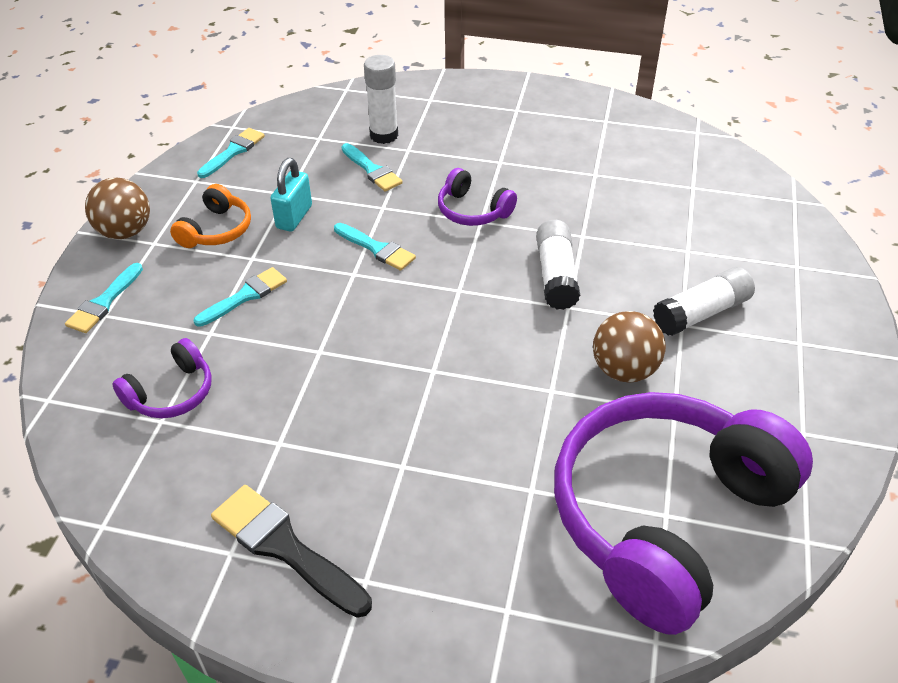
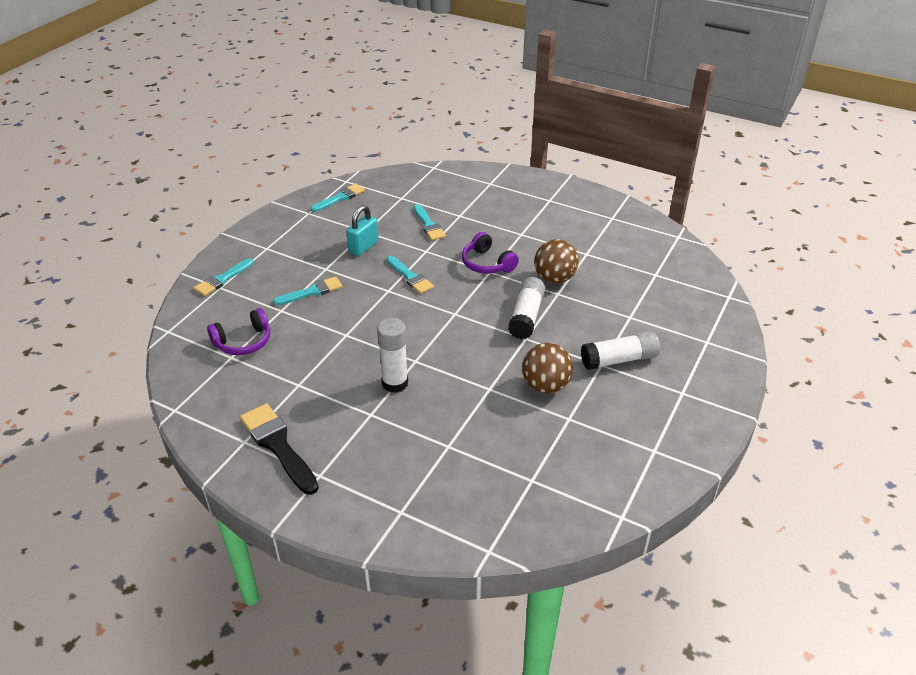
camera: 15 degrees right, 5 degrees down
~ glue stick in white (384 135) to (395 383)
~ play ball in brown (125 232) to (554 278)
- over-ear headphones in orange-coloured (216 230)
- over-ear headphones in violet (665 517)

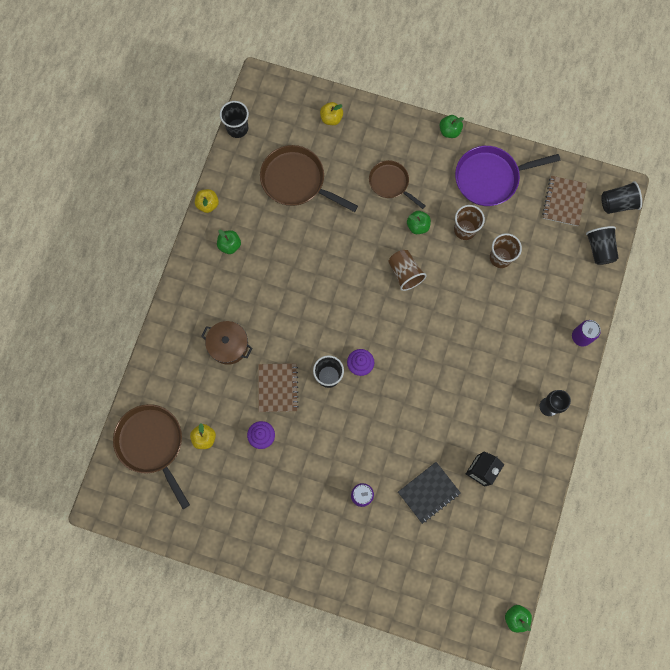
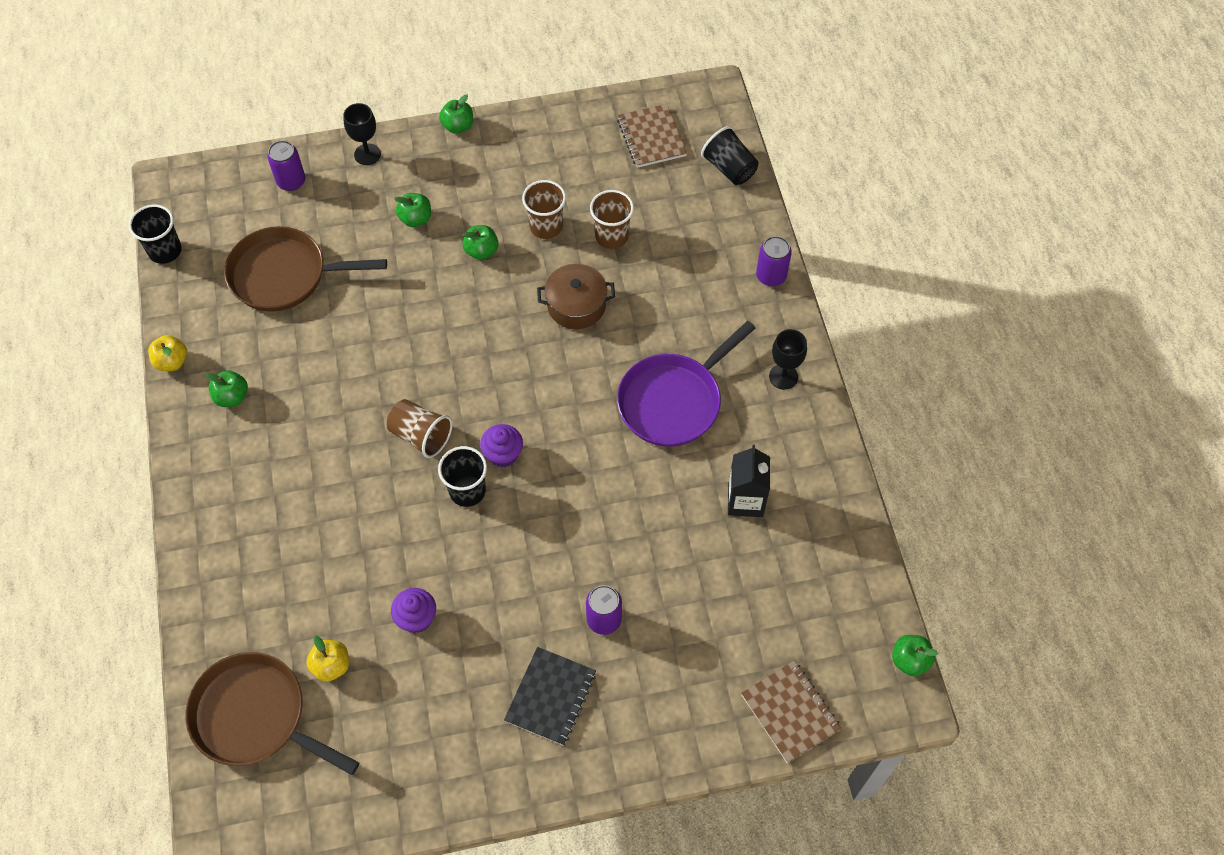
camera: 30 degrees left, 15 degrees down
~ toy apple in yellow (331 118) to tin in violet (291 181)
+ wine glass in jet-black (367 154)
~ beaker in brown (405 273) to (421 436)
~ frying pan in brown (390 183) to toy apple in leaf-green (415 219)
~ notepad in jet-black (428 492) to (550 697)
~ pot in brown (228 345) to (576 305)
~ frying pan in violet (490 178) to (673 401)
~ notepad in brown (278 388) to (790 712)
- beaker in jet-black (617 203)

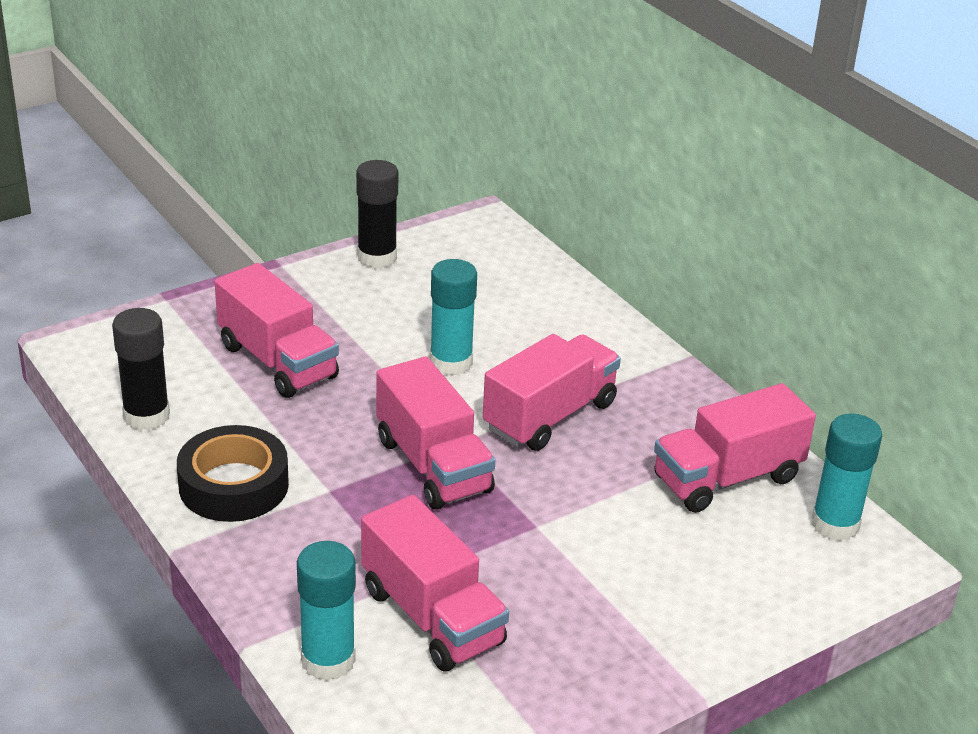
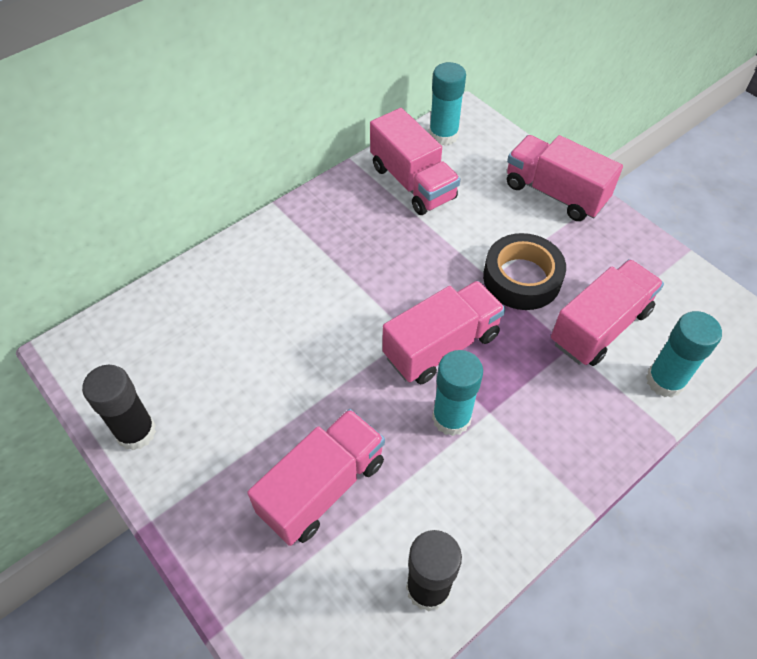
camera: 95 degrees left, 20 degrees up
~ glue stick in aqua (451 362) to (451 418)
~ sticky tape in jet-black (233 485) to (522 278)
~ toy truck in rosy (550 416) to (555 193)

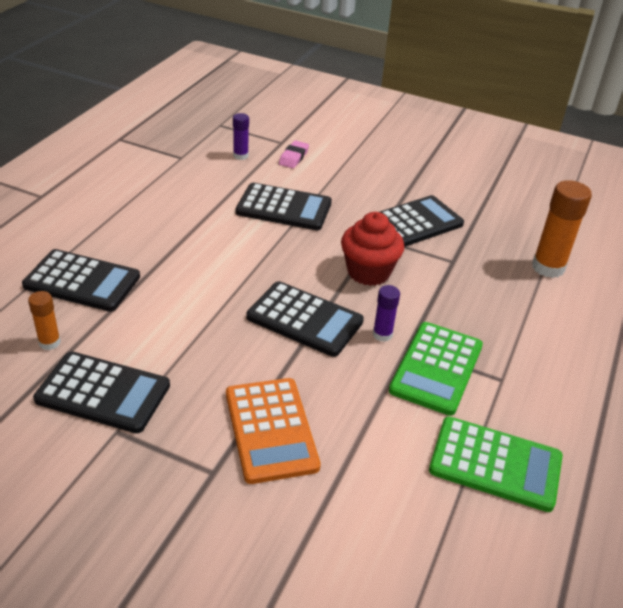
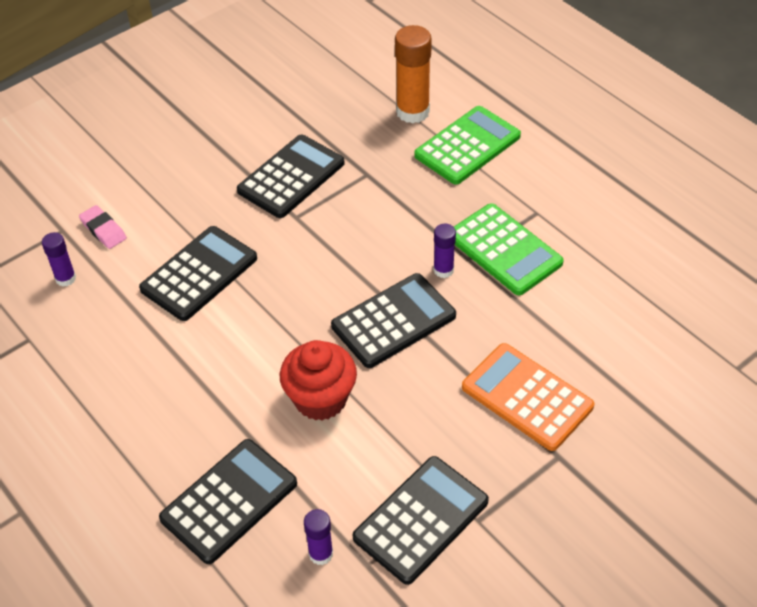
camera: 60 degrees left, 10 degrees up
~ adding machine in jet-black (414 223) = (291 177) 45 degrees clockwise
~ cupcake in red (368 272) to (320 399)
~ glue stick in orange-coloured (49 342) to glue stick in violet (321 554)
~ adding machine in leaf-green (495 464) to (467 146)
~ adding machine in orange-coloured (271 430) = (527 397) 150 degrees counterclockwise

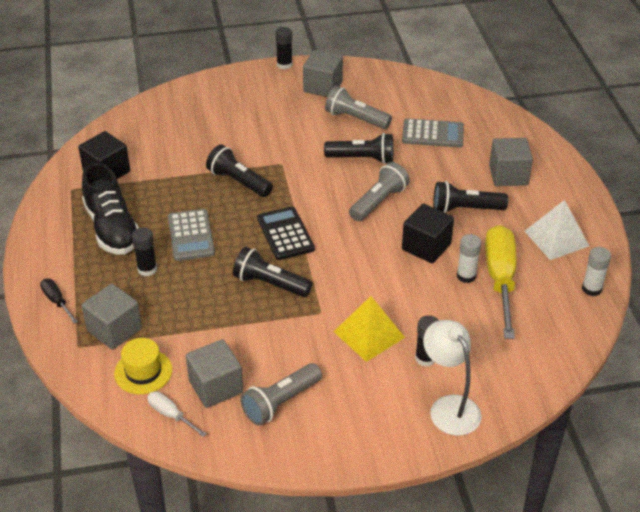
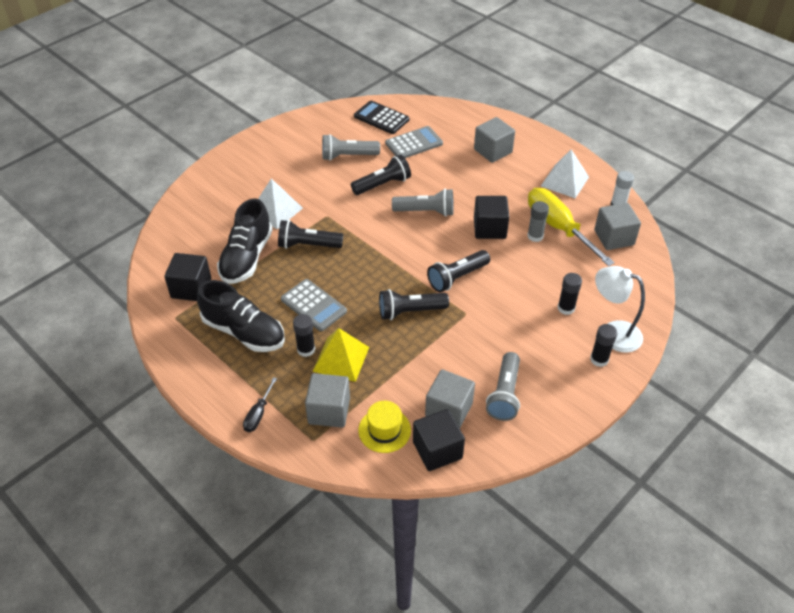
camera: 35 degrees left, 5 degrees up
+ lace-up shoe in jet-black (246 258)
~ flat screwdriver in jet-black (57 301) = (258 414) 90 degrees counterclockwise
+ pyramid in white (276 210)
~ pyramid in yellow (369 334) to (341 359)
~ adding machine in jet-black (285 234) to (381 118)
~ torch in grey (378 202) = (425 211) 90 degrees clockwise
~ flat screwdriver in white (170 414) to cube in jet-black (437 450)
~ torch in jet-black (465 209) to (457 277)
~ glue stick in white (466 276) to glue stick in grey (535 236)
~ glue stick in jet-black (284 65) to (599 359)
~ cube in grey (323 87) to (614 237)

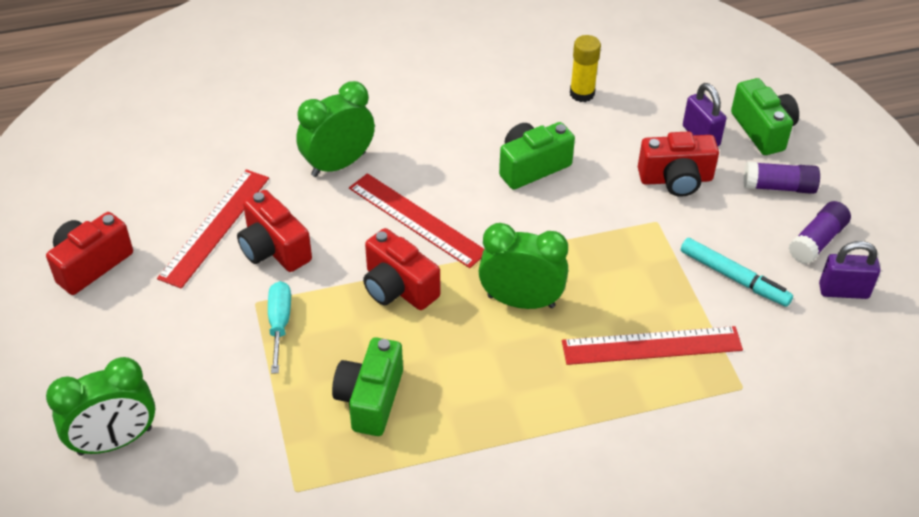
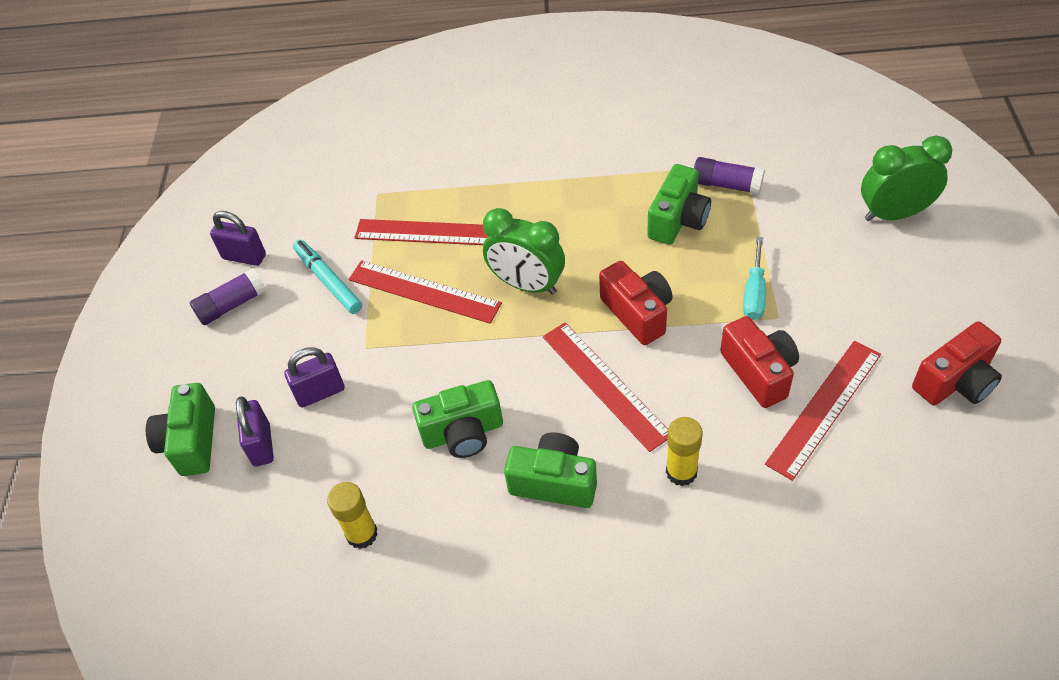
camera: 160 degrees left, 5 degrees up
~ compact camera in red (676 179) to padlock in violet (320 392)
+ measuring stick in red (424 291)
+ compact camera in leaf-green (554 482)
~ bedside clock in leaf-green (338 164) to glue stick in yellow (681 472)
~ glue stick in violet (779 187) to (726 185)

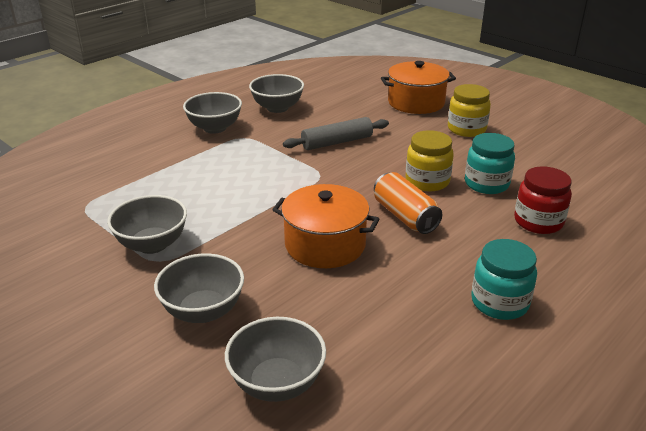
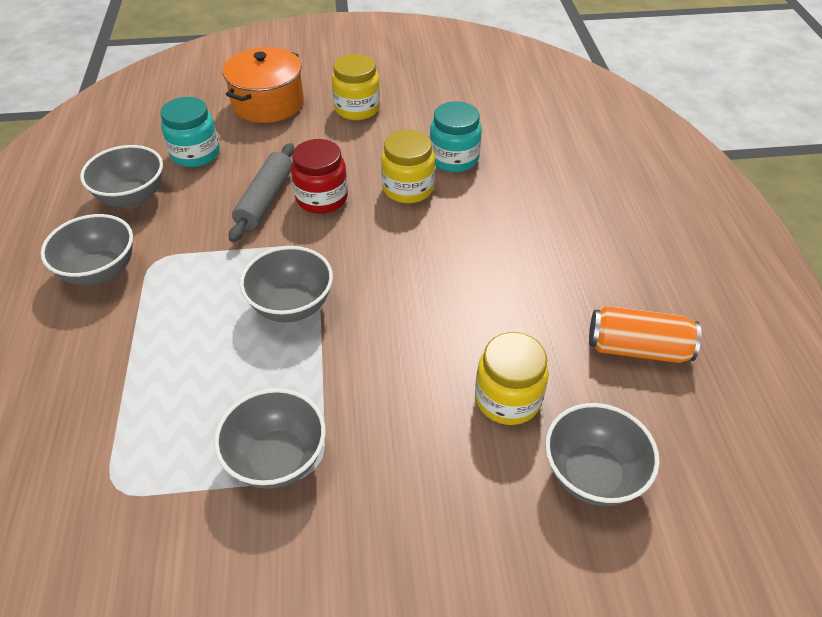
camera: 50 degrees left, 15 degrees up
~ jar in aqua (499 302) to (195 154)
~ deep dish in grey (203 311) to (291 306)
~ jar in red (538 222) to (322 198)
+ jar in yellow (507 399)
~ tin in orange-coloured (405 216) to (637 349)
- pot in orange-coloured (325 244)

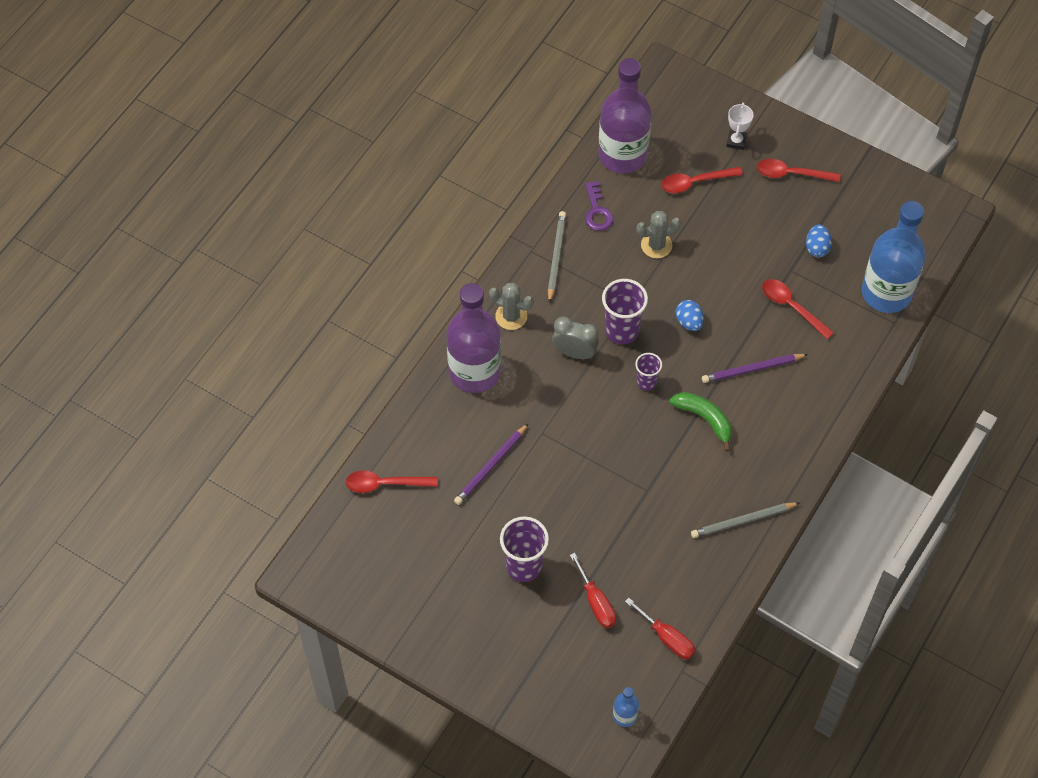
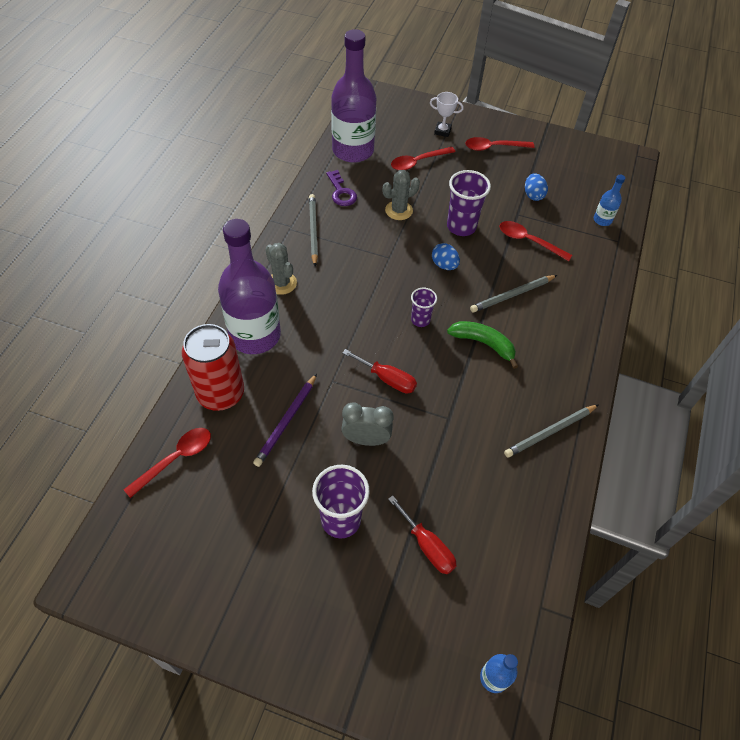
camera: 15 degrees left, 5 degrees down
~ teaspoon in red (384 484) = (176 459) 150 degrees clockwise
+ tin in red (221 394)
~ prickly plant in grey (511 316) = (281 283) 45 degrees clockwise
~ bedside clock in grey (574 352) to (366 439)
~ flat screwdriver in red (667 638) to (387 379)
~ prize cup in white (736 141) = (442 131) 75 degrees counterclockwise
~ beaker in violet (621 330) to (461 227)
~ lead pencil in violet (752 369) to lead pencil in grey (512 295)
~ flask in blue (886 293) = (602 220) x0.43

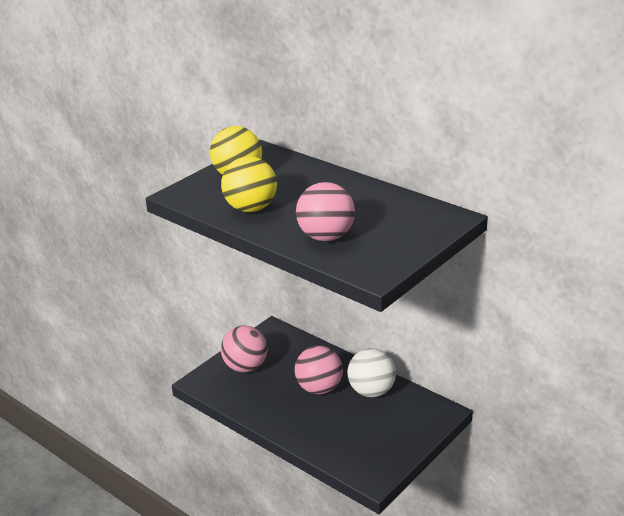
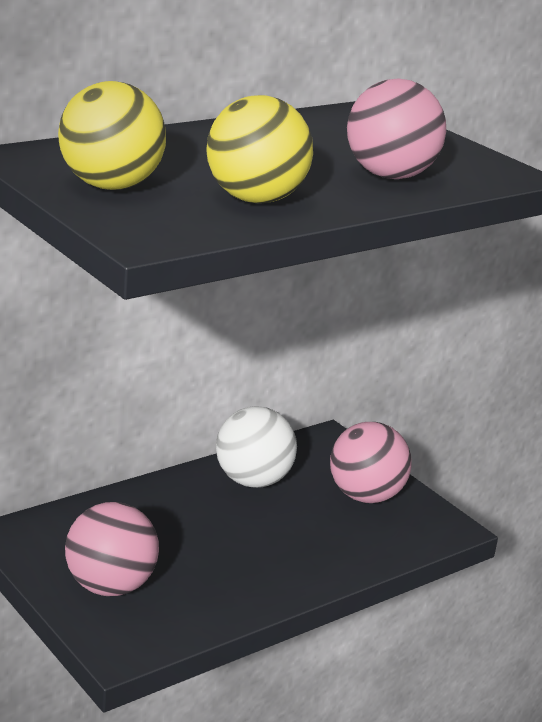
camera: 80 degrees left, 5 degrees down
~ play ball in rosy (319 388) to (365 496)

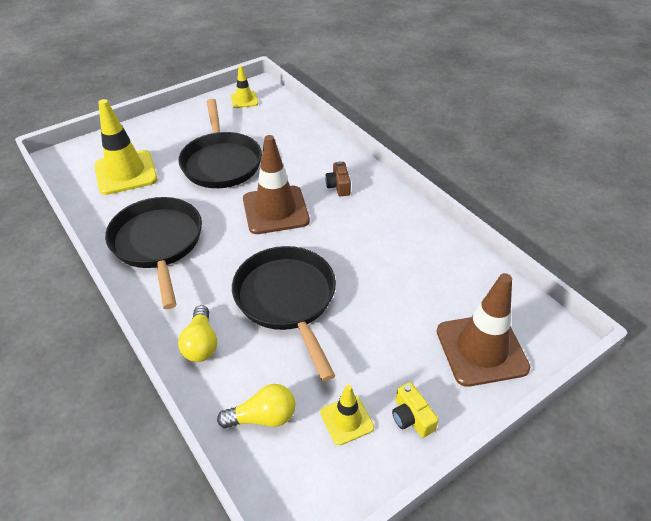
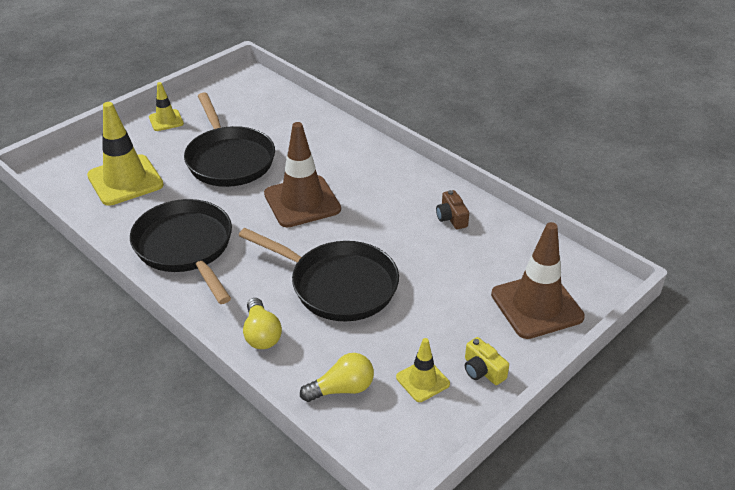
camera: 10 degrees left, 5 degrees down
~ safety cone in yellow (244 100) to (166 120)
~ frying pan in jet-black (287 300) = (338 285) 150 degrees clockwise
~ compact camera in brown (338 186) to (451 218)

